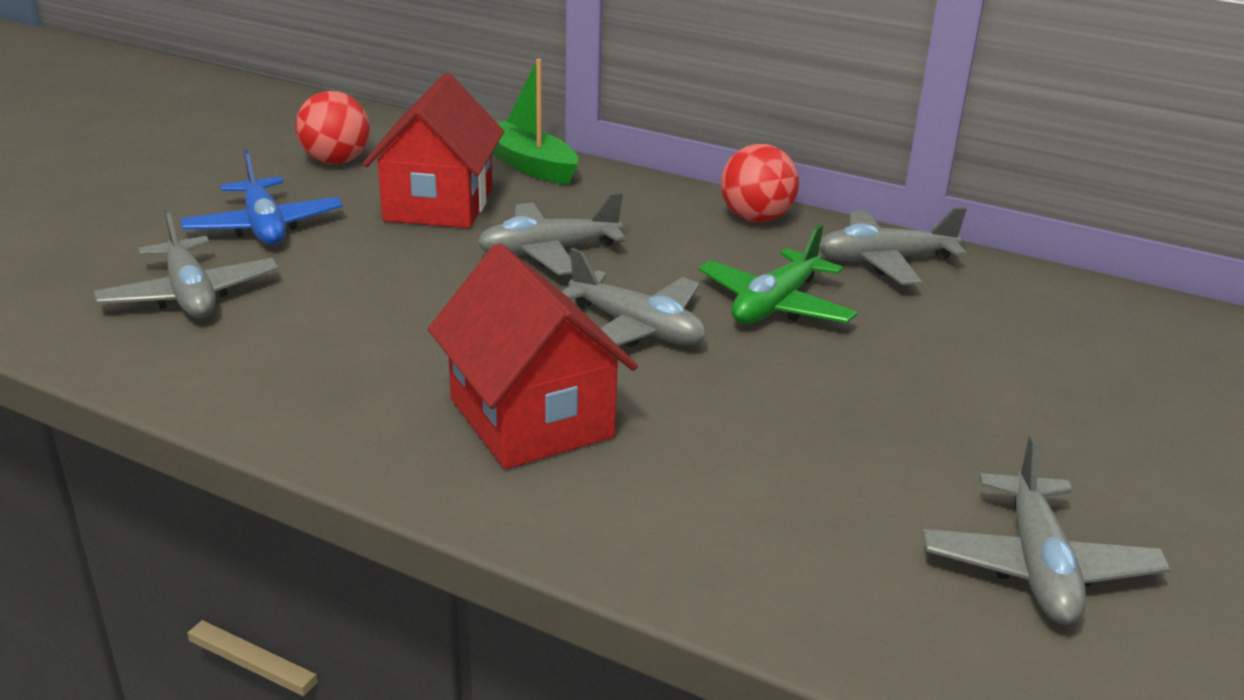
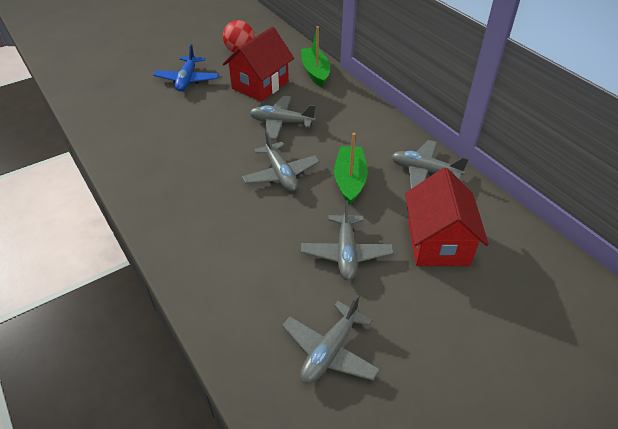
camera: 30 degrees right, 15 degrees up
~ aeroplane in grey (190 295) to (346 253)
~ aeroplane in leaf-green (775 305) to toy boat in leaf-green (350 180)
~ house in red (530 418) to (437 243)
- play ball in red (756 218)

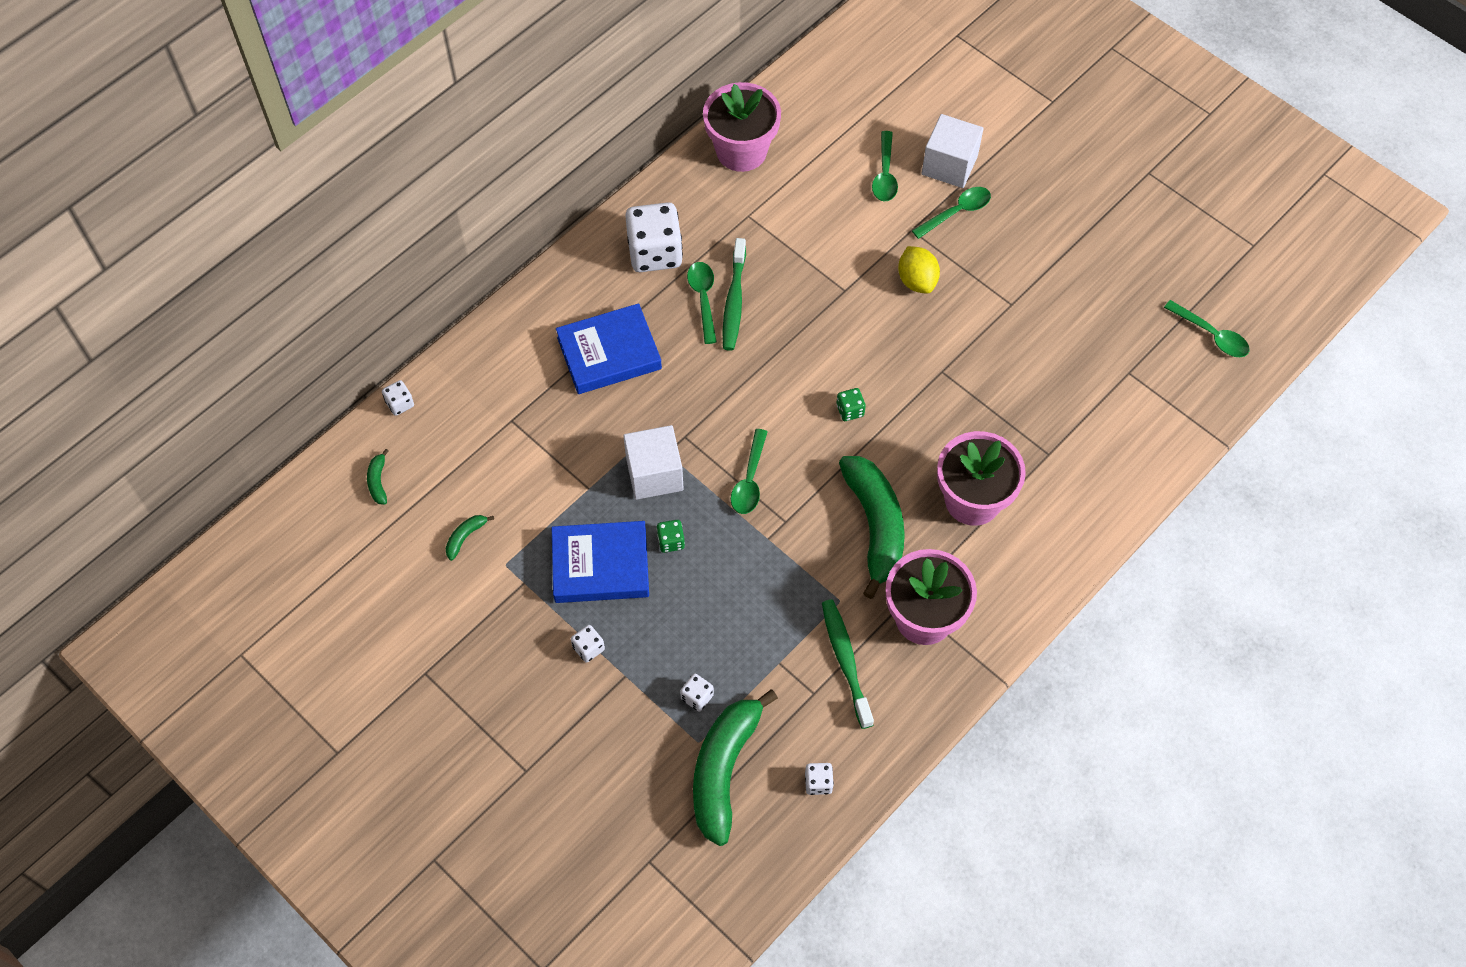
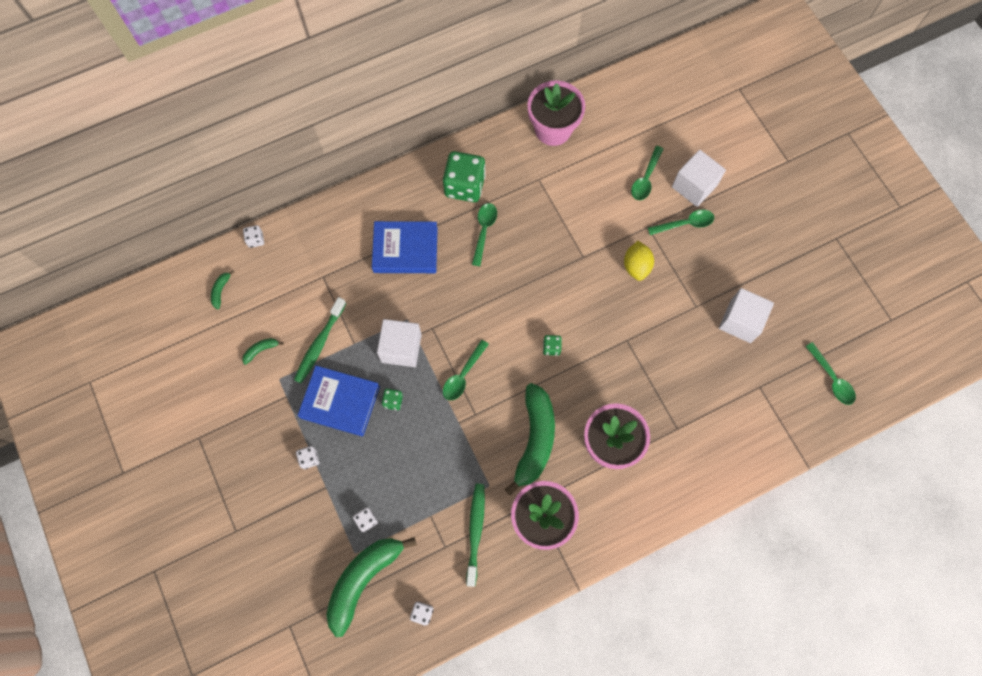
camera: 20 degrees right, 10 degrees up
~ toothbrush in leaf-green (734 301) to (319 344)
~ dice in white (655 253) to dice in leaf-green (464 186)
+ cube in white (740 321)

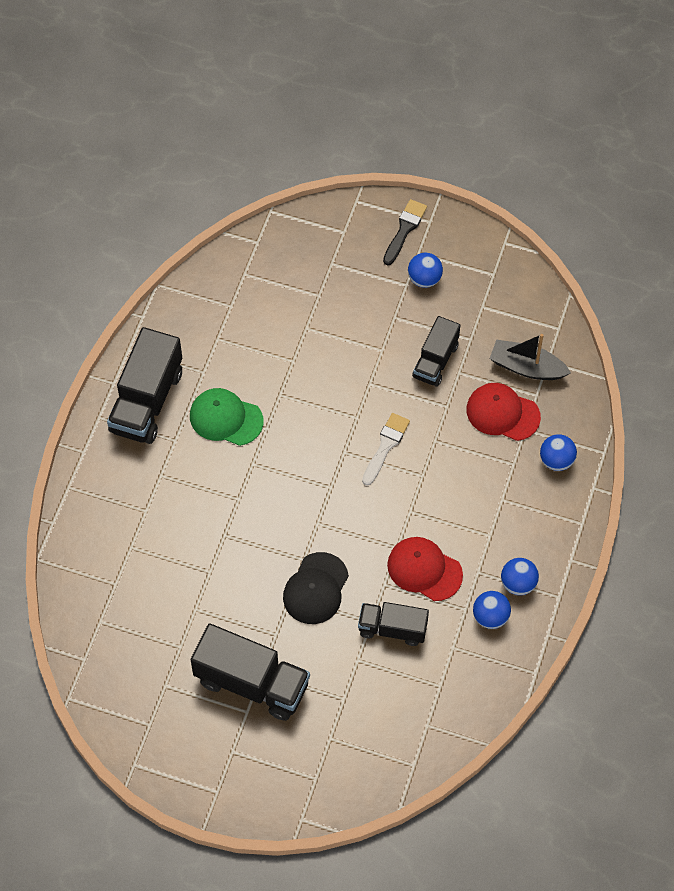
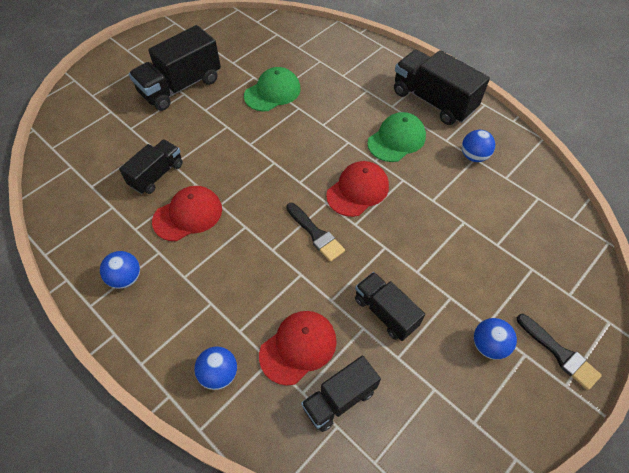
camera: 115 degrees right, 5 degrees down
+ peaked cap in leaf-green (272 92)
~ paint brush in white (385 446) to paint brush in jet-black (316 234)
~ toy boat in jet-black (527 367) to toy truck in jet-black (339 399)
+ peaked cap in red (357 190)
~ play ball in blue (490 617) to (473 156)
- peaked cap in jet-black (316 588)

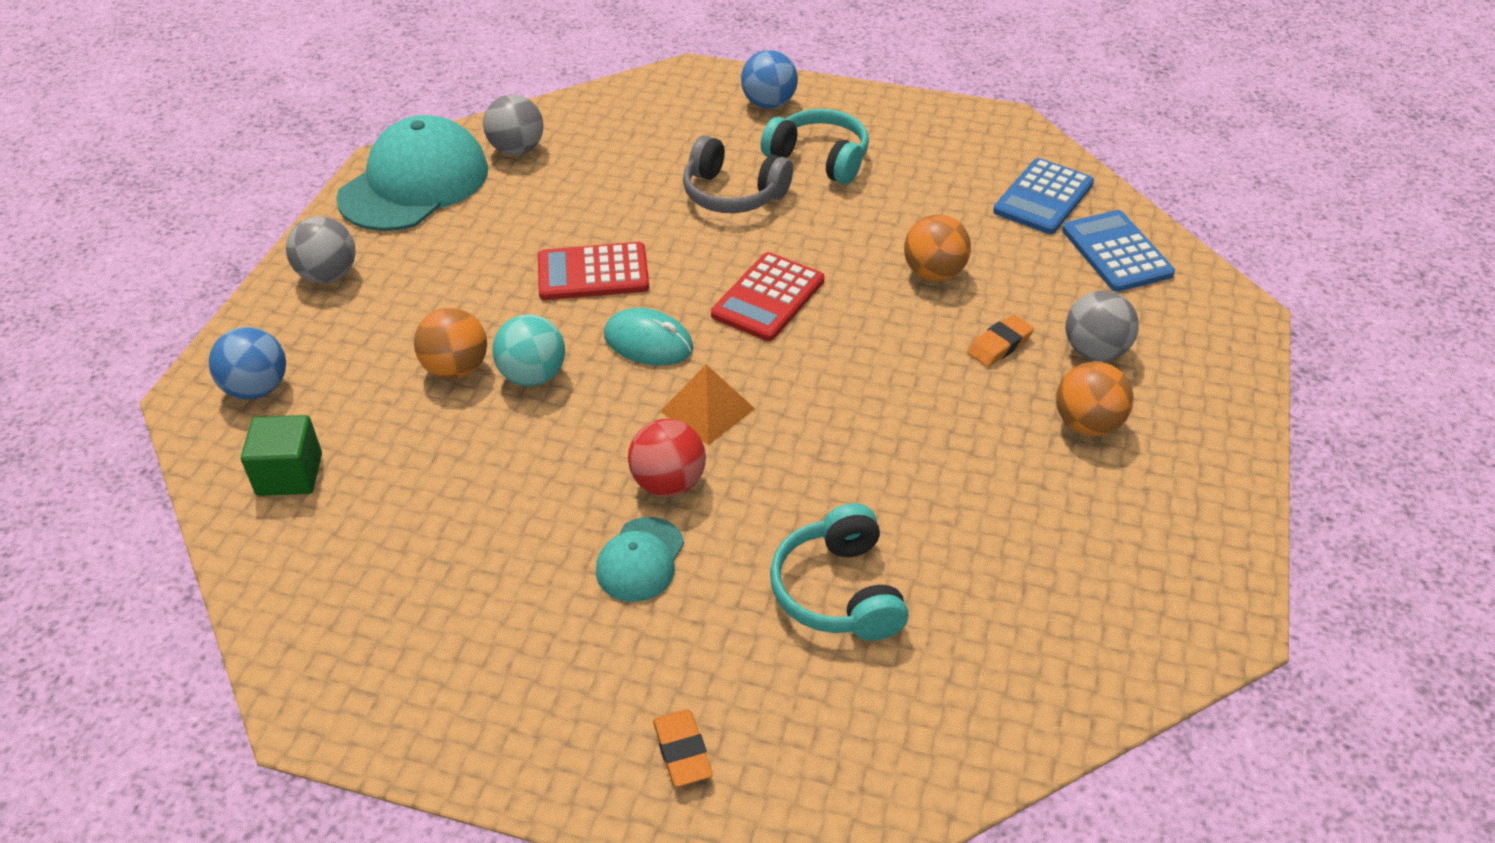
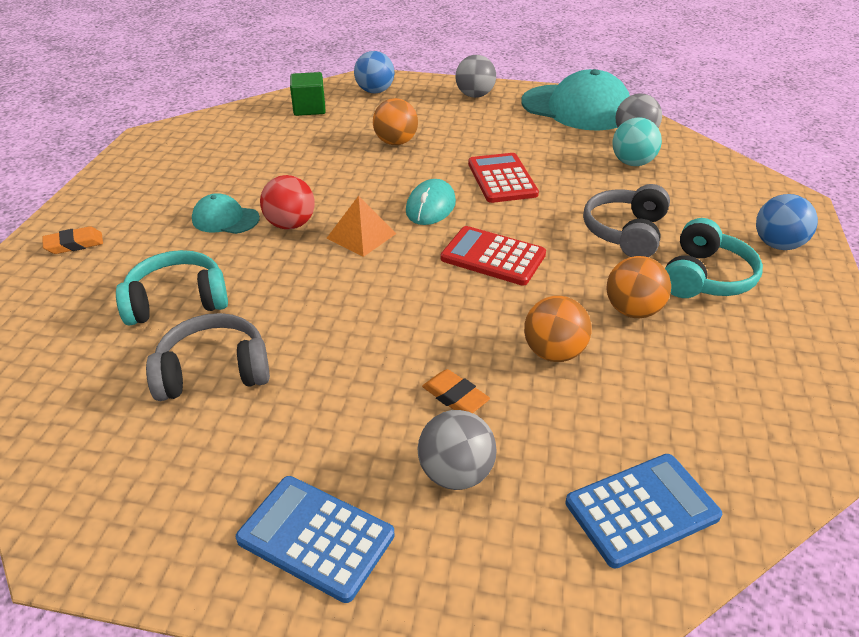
camera: 85 degrees right, 5 degrees down
+ over-ear headphones in grey (214 371)
~ adding machine in blue (1043 197) to (316 537)
~ play ball in orange-coloured (1087 424) to (632 310)
~ play ball in aqua (533 376) to (632 163)

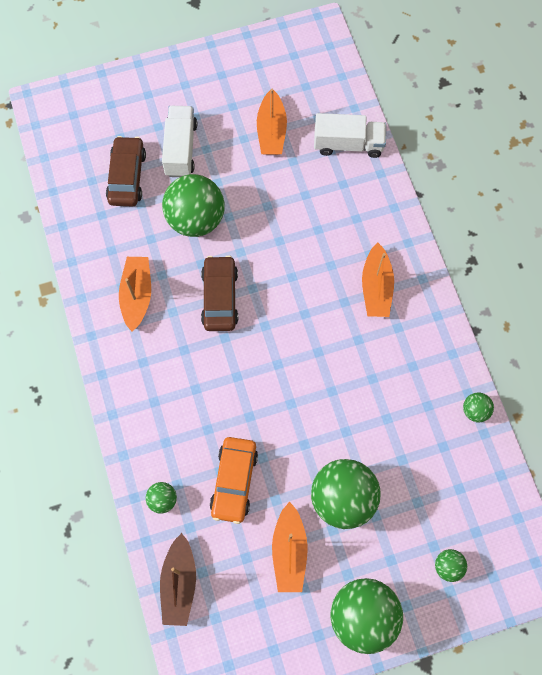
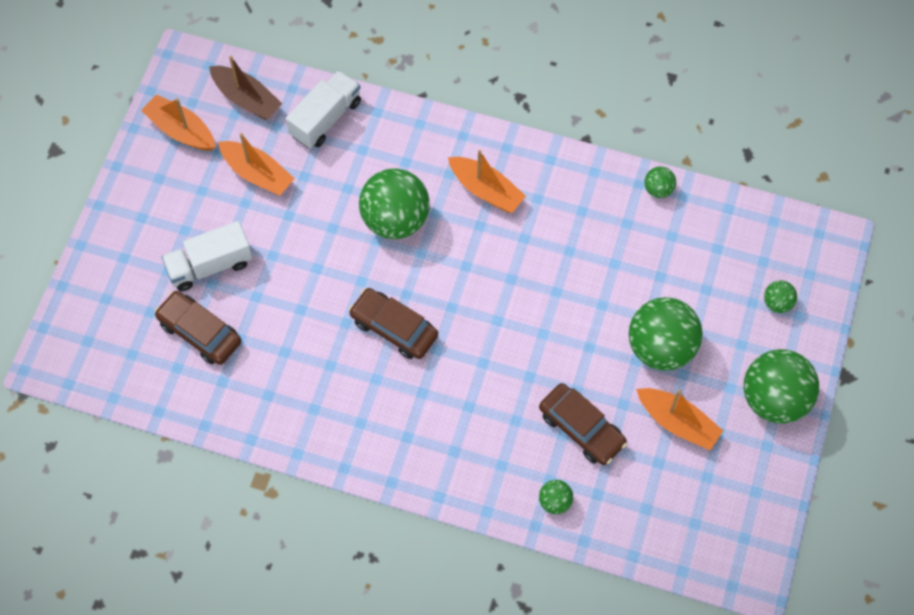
camera: 55 degrees left, 5 degrees down
~ toy boat in orange-coloured (137 295) to (181 130)
~ toy truck in white (181 149) = (210 265) 60 degrees counterclockwise
~ toy boat in brown (179 583) to (247 99)
~ play ball in leaf-green (196 219) to (395 219)
~ automobile in orange-coloured (234 481) to automobile in brown (581 428)

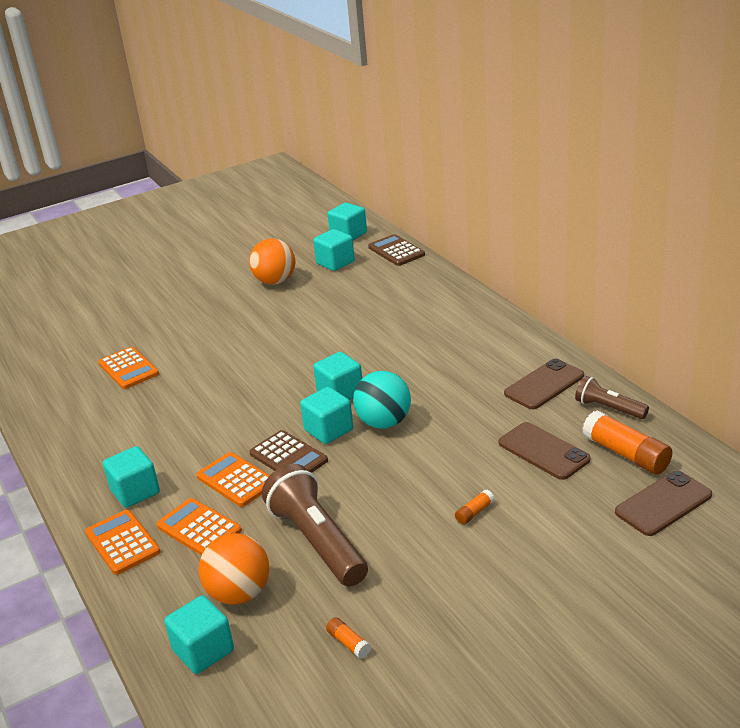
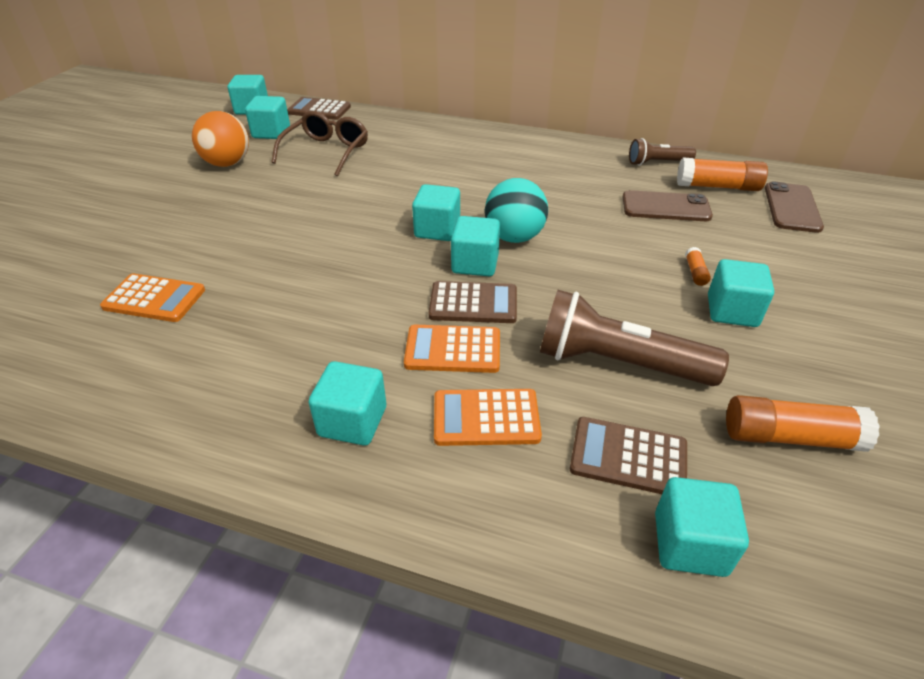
camera: 45 degrees left, 10 degrees up
+ spectacles in brown (326 151)
~ play ball in orange-coloured (239 593) to adding machine in brown (628 457)
+ cube in aqua (732 311)
~ glue stick in orange-coloured (349 643) = (790 437) x2.12
- adding machine in orange-coloured (122 542)
- phone in brown (544 385)

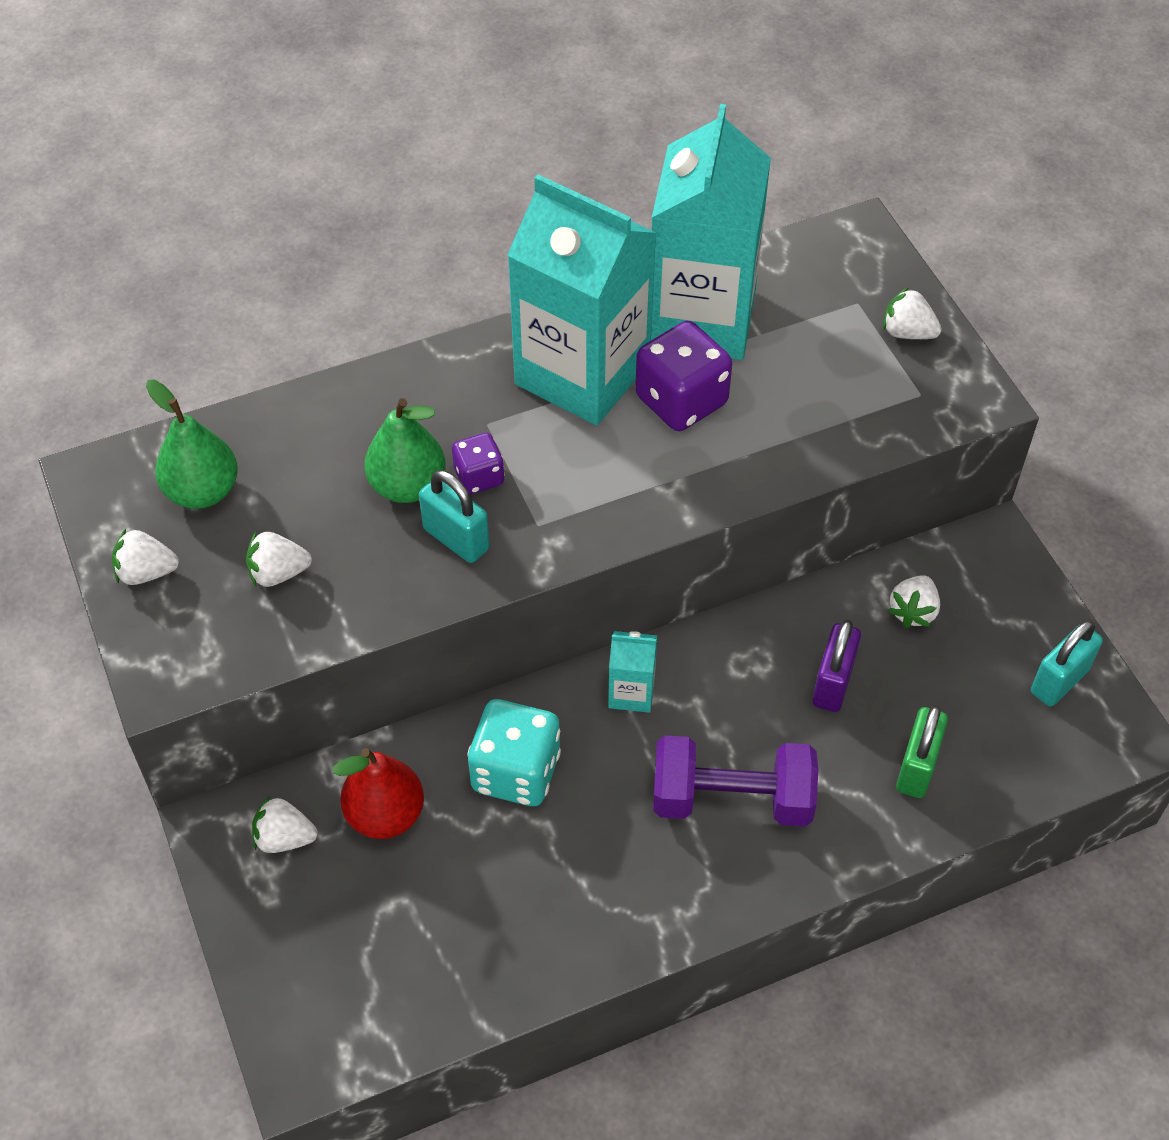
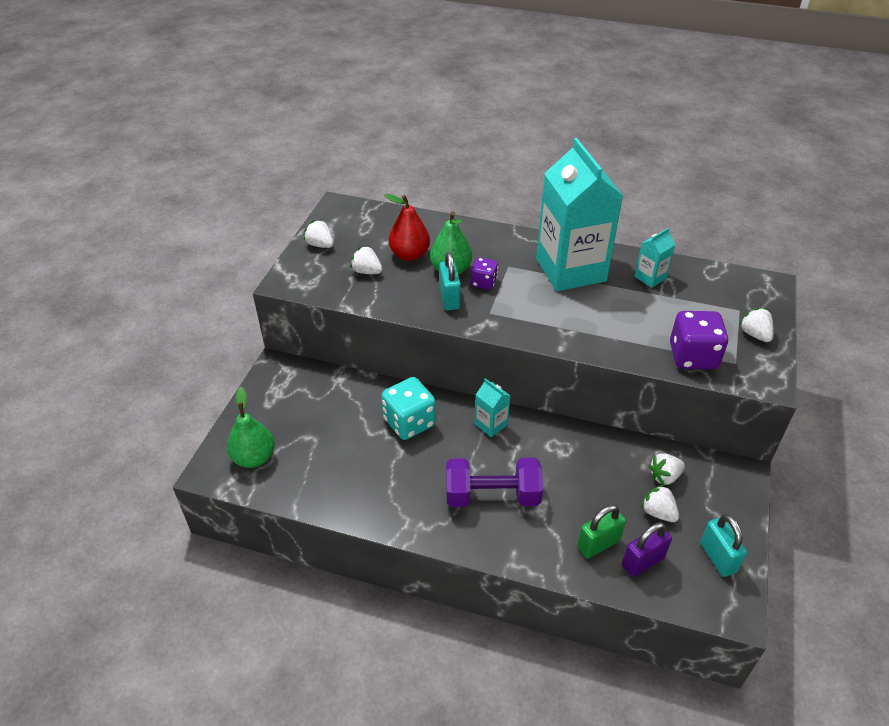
camera: 40 degrees right, 10 degrees down
~ toy pear in leaf-green (202 491) to (254 458)
~ toy pear in red (385 815) to (409 255)
~ dumbbell in violet (732 799) = (492 496) 45 degrees counterclockwise
~ padlock in violet (833 683) to (642 562)
~ carton in aqua (701 318) = (650 277) x0.42
~ strawberry in white (284 838) to (658 512)
~ dice in violet (681 401) to (693 356)
~ padlock in aqua (1059 681) = (717 557) 75 degrees clockwise

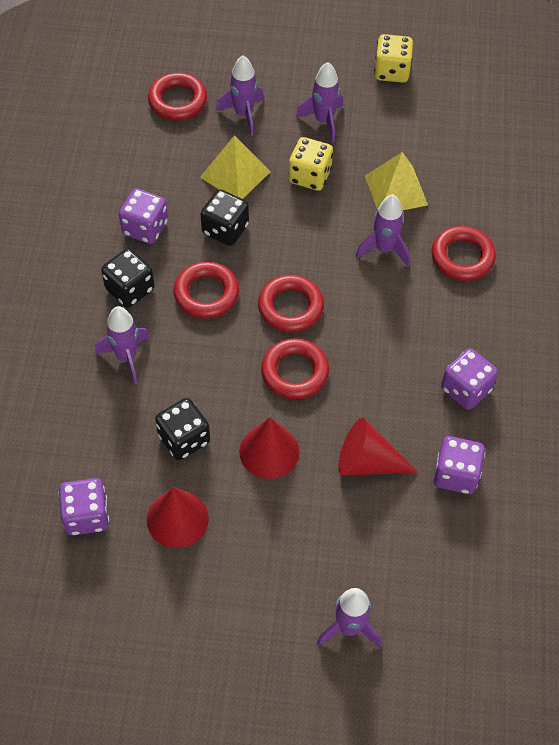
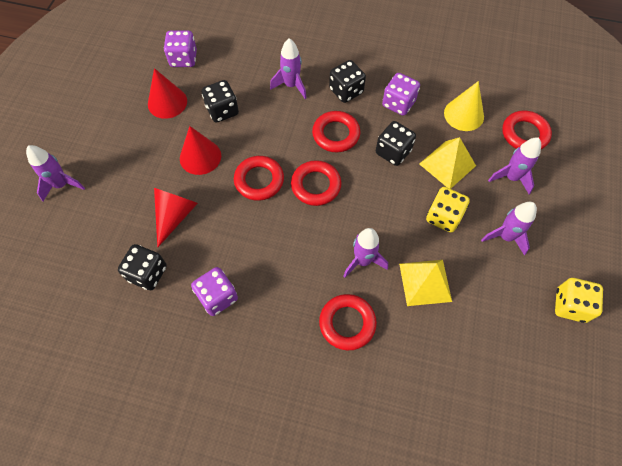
camera: 100 degrees right, 5 degrees up
~ dice in violet (455 474) to dice in jet-black (147 273)
+ solid cone in yellow (464 114)

